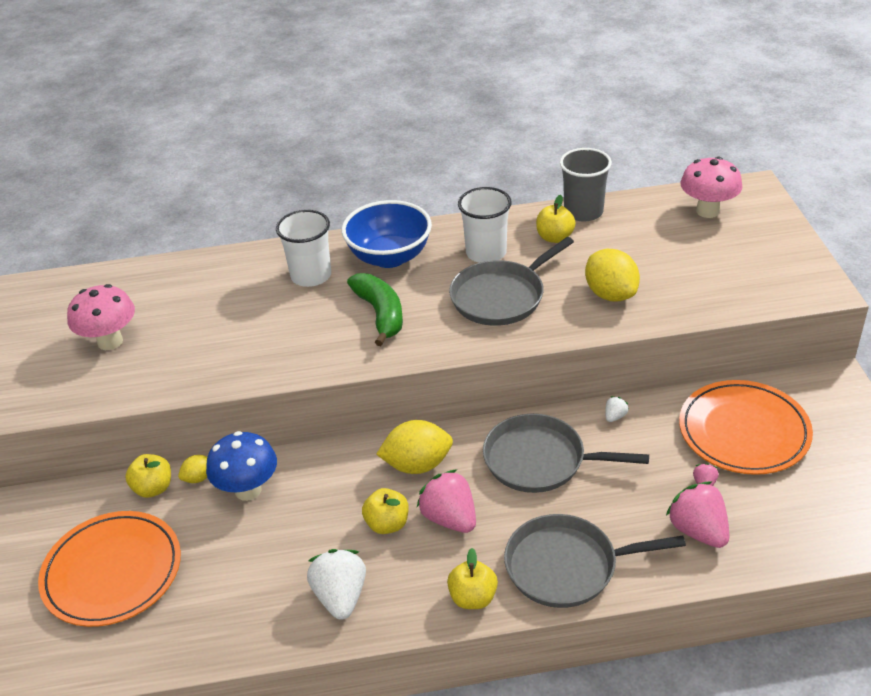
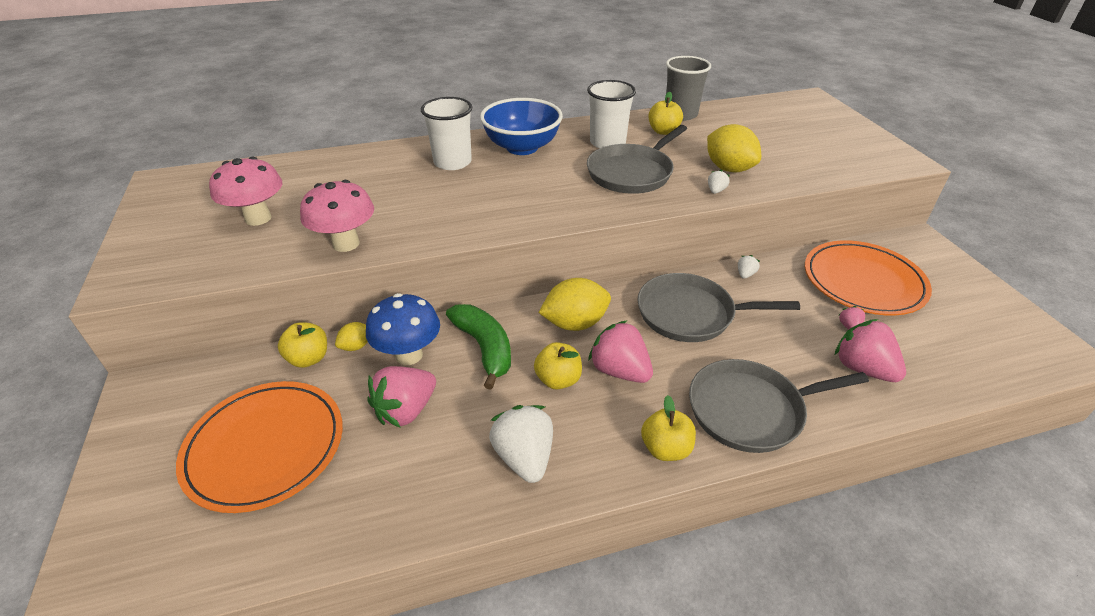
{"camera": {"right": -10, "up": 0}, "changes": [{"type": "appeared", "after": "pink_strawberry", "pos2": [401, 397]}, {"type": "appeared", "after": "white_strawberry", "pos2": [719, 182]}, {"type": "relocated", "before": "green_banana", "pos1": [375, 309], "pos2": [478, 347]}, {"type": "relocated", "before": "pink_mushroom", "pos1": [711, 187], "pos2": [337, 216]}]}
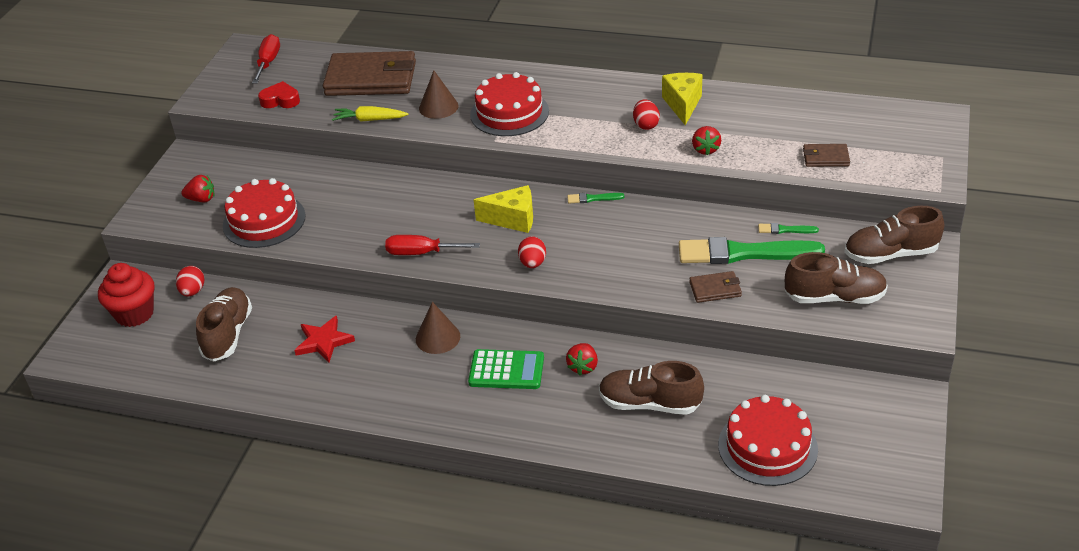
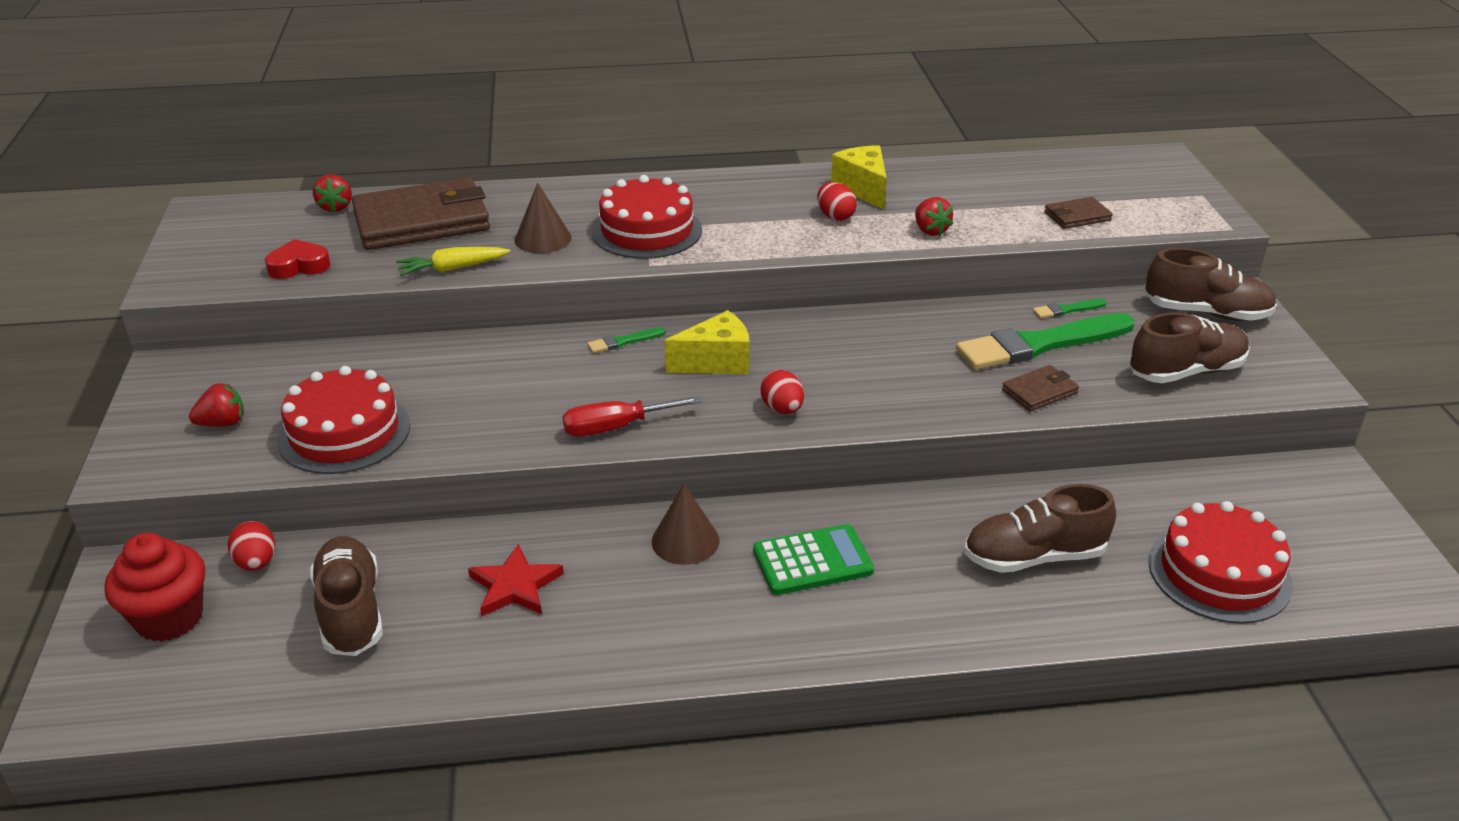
{"camera": {"right": -25, "up": -5}, "changes": [{"type": "missing", "before": "red_screwdriver", "pos1": [266, 59]}, {"type": "relocated", "before": "red_strawberry", "pos1": [582, 359], "pos2": [332, 193]}, {"type": "relocated", "before": "green_brush", "pos1": [595, 198], "pos2": [626, 340]}, {"type": "spun", "before": "brown_shoe", "pos1": [894, 235], "pos2": [1211, 284], "turn": -135}]}
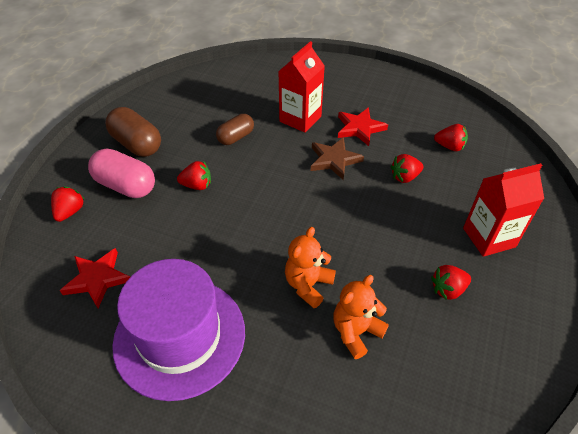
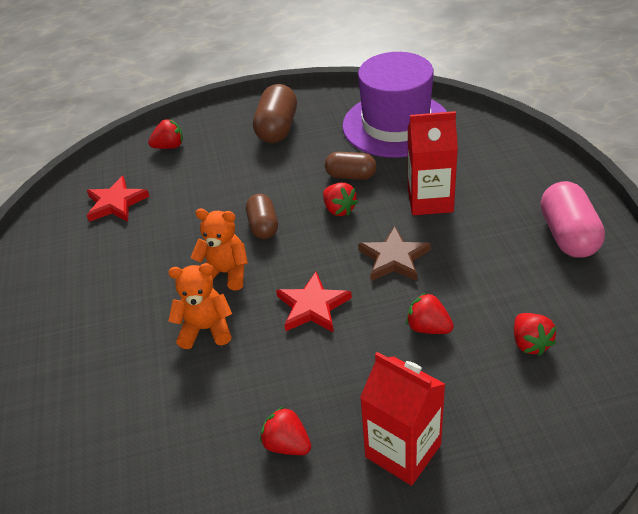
{"camera": {"right": 60, "up": -5}, "changes": [{"type": "appeared", "after": "brown_capsule", "pos2": [262, 216]}, {"type": "relocated", "before": "pink_capsule", "pos1": [121, 173], "pos2": [573, 219]}, {"type": "relocated", "before": "purple_hat", "pos1": [178, 330], "pos2": [394, 104]}, {"type": "relocated", "before": "red_strawberry", "pos1": [194, 175], "pos2": [340, 199]}, {"type": "relocated", "before": "orange_teddy_bear", "pos1": [361, 317], "pos2": [219, 249]}, {"type": "relocated", "before": "red_star", "pos1": [363, 126], "pos2": [314, 302]}]}
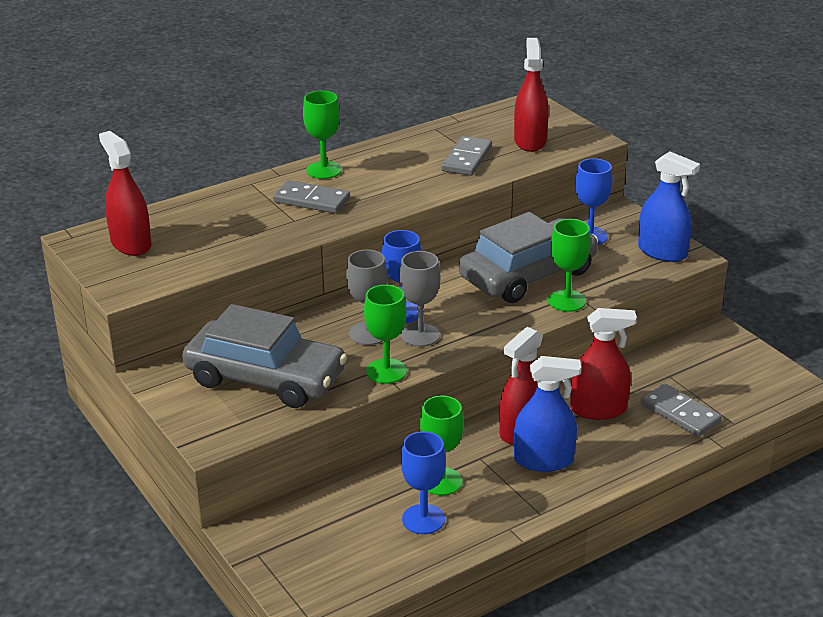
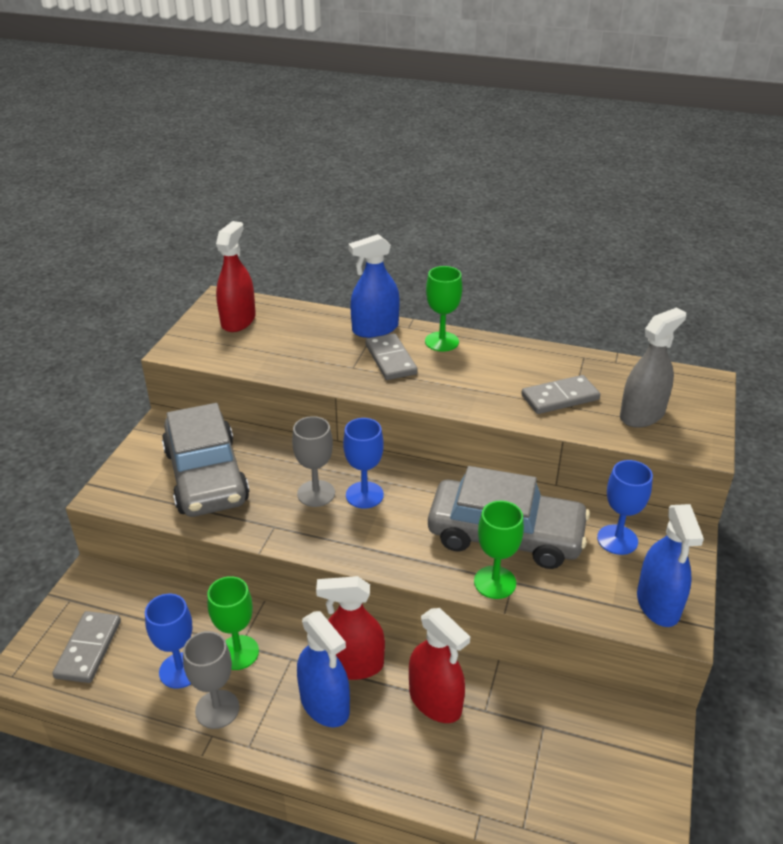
{"camera": {"right": 50, "up": 5}, "changes": [{"type": "missing", "before": "green_goblet", "pos1": [385, 334]}, {"type": "appeared", "after": "blue_spray_bottle", "pos2": [374, 286]}, {"type": "relocated", "before": "grey_goblet", "pos1": [420, 299], "pos2": [211, 680]}, {"type": "relocated", "before": "grey_domino", "pos1": [681, 410], "pos2": [86, 647]}, {"type": "colour", "before": "red_spray_bottle", "after": "grey_spray_bottle", "pos1": [531, 95], "pos2": [653, 368]}]}
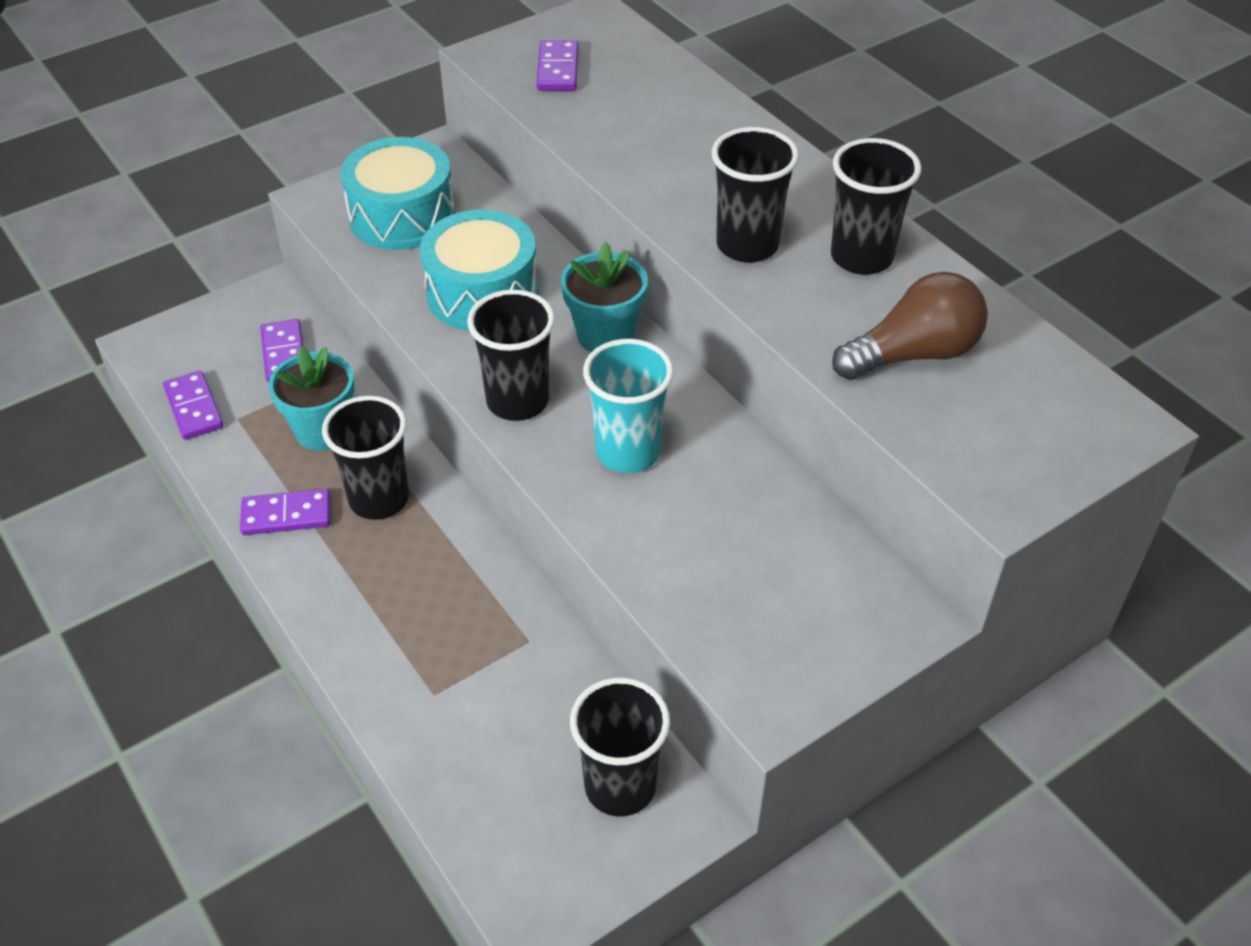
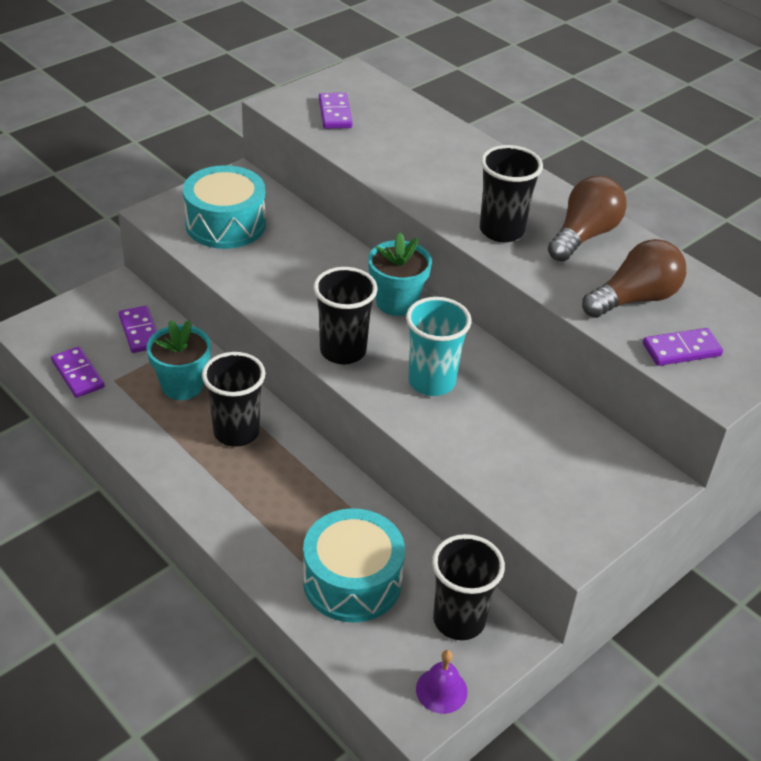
{"camera": {"right": -10, "up": -5}, "changes": [{"type": "appeared", "after": "purple_bell", "pos2": [442, 682]}, {"type": "relocated", "before": "purple_domino", "pos1": [285, 512], "pos2": [683, 347]}, {"type": "relocated", "before": "turquoise_drum", "pos1": [479, 270], "pos2": [354, 565]}, {"type": "exchanged", "before": "black_cup", "after": "brown_light_bulb", "pos1": [876, 206], "pos2": [587, 219]}]}
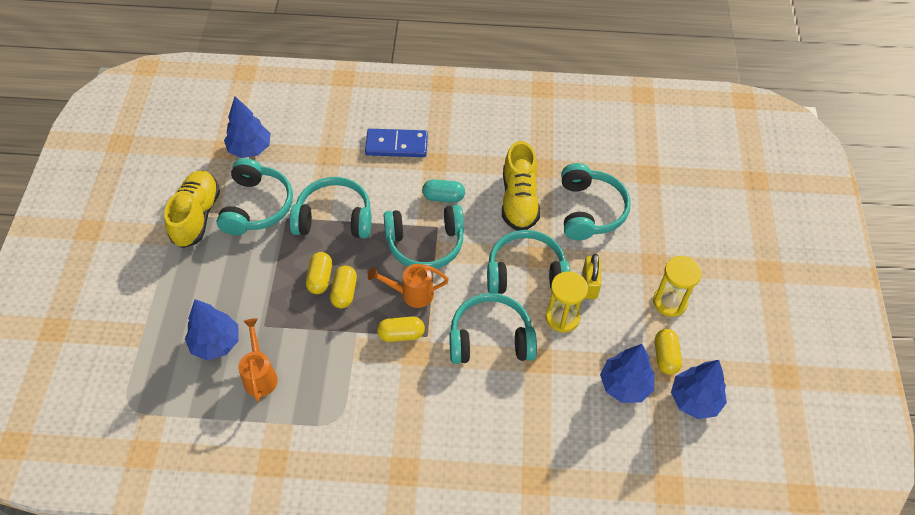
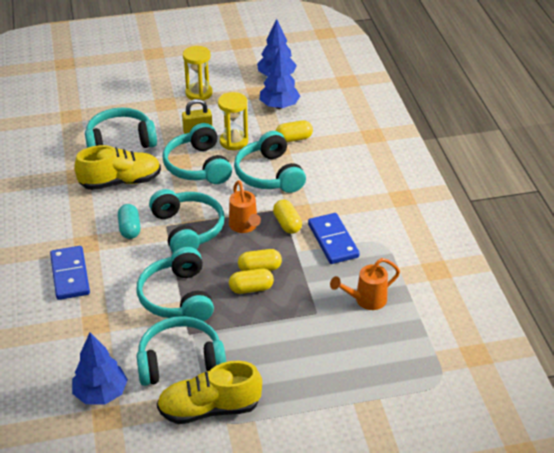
{"camera": {"right": -105, "up": -15}, "changes": [{"type": "missing", "before": "blue_tree", "pos1": [211, 329]}, {"type": "appeared", "after": "blue_domino", "pos2": [334, 238]}, {"type": "relocated", "before": "yellow_capsule", "pos1": [668, 352], "pos2": [294, 131]}]}
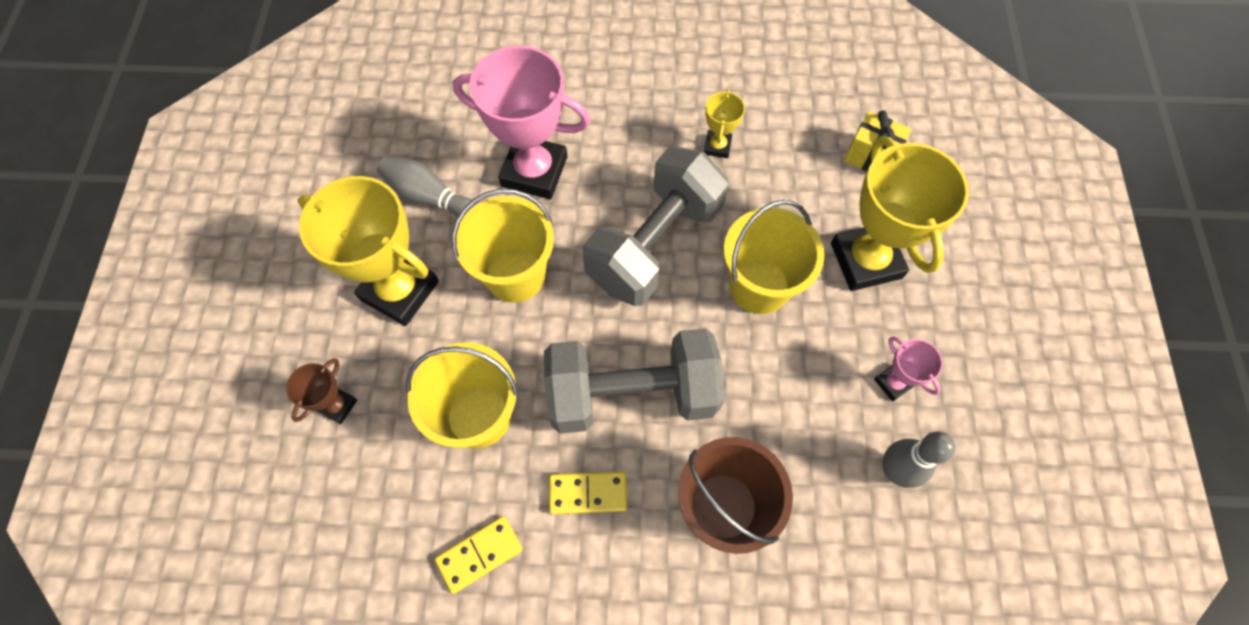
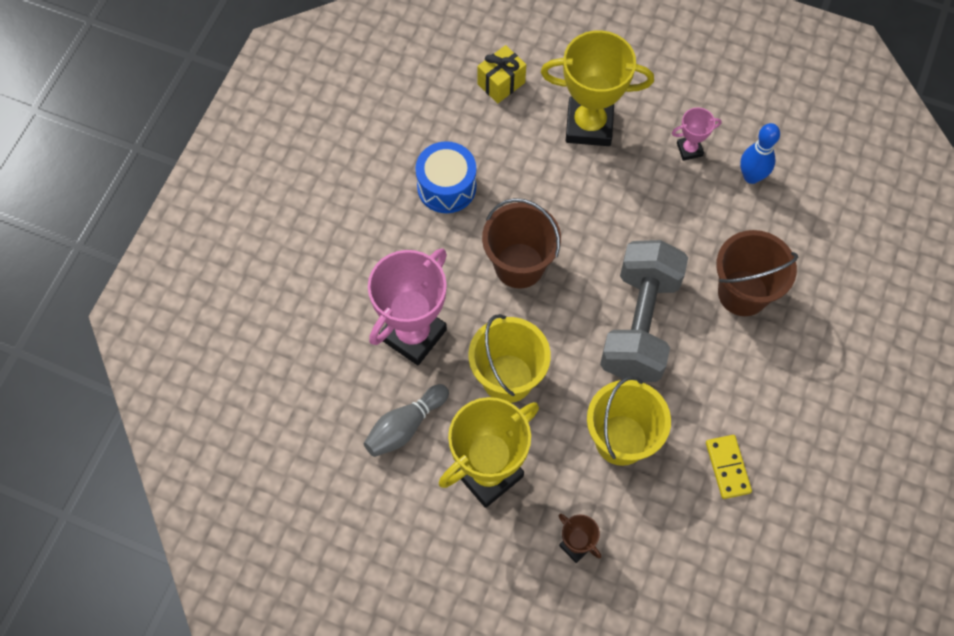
{"camera": {"right": -70, "up": 0}, "changes": [{"type": "missing", "before": "yellow_domino", "pos1": [588, 492]}, {"type": "missing", "before": "yellow_bucket", "pos1": [774, 257]}, {"type": "exchanged", "before": "grey_dumbbell", "after": "brown_bucket", "pos1": [656, 226], "pos2": [521, 243]}, {"type": "exchanged", "before": "yellow_trophy", "after": "blue_drum", "pos1": [724, 123], "pos2": [445, 177]}, {"type": "colour", "before": "grey_bowling_pin", "after": "blue_bowling_pin", "pos1": [919, 460], "pos2": [760, 153]}]}
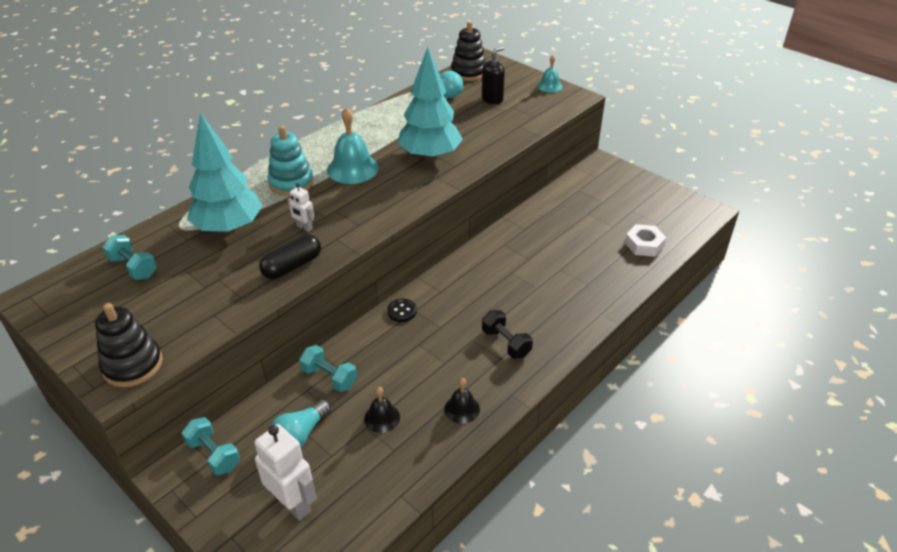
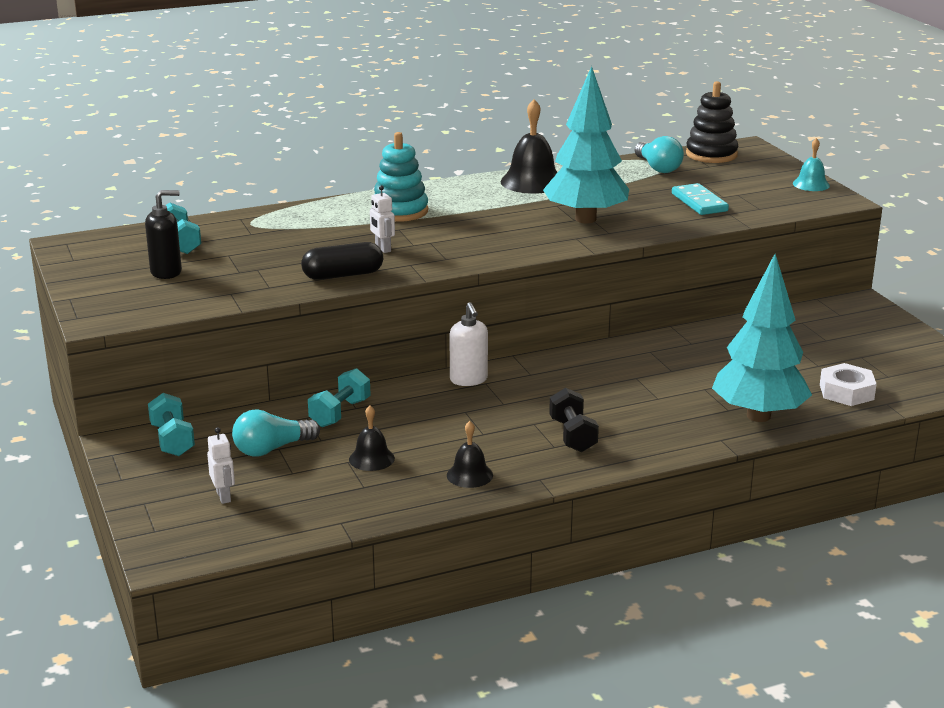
{"camera": {"right": 25, "up": -15}, "changes": [{"type": "missing", "before": "black_stacking_toy", "pos1": [129, 345]}, {"type": "missing", "before": "turquoise_bell", "pos1": [353, 145]}, {"type": "appeared", "after": "black_bell", "pos2": [529, 146]}, {"type": "appeared", "after": "turquoise_domino", "pos2": [700, 199]}, {"type": "relocated", "before": "turquoise_tree", "pos1": [224, 173], "pos2": [762, 338]}, {"type": "relocated", "before": "black_soap_dispenser", "pos1": [493, 75], "pos2": [163, 234]}, {"type": "exchanged", "before": "black_button", "after": "white_soap_dispenser", "pos1": [402, 310], "pos2": [468, 344]}, {"type": "spun", "before": "turquoise_dumbbell", "pos1": [328, 368], "pos2": [339, 397], "turn": 60}, {"type": "size", "before": "white_robot", "pos1": [285, 472], "pos2": [221, 465], "scale": 0.52}]}
